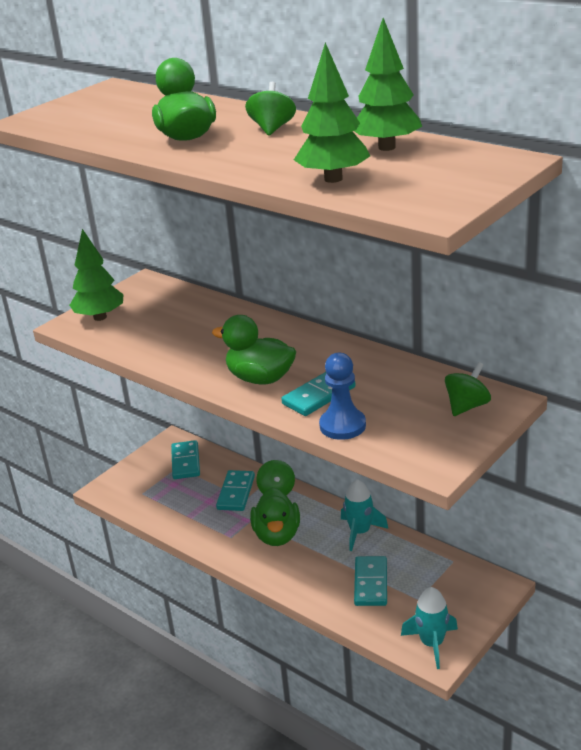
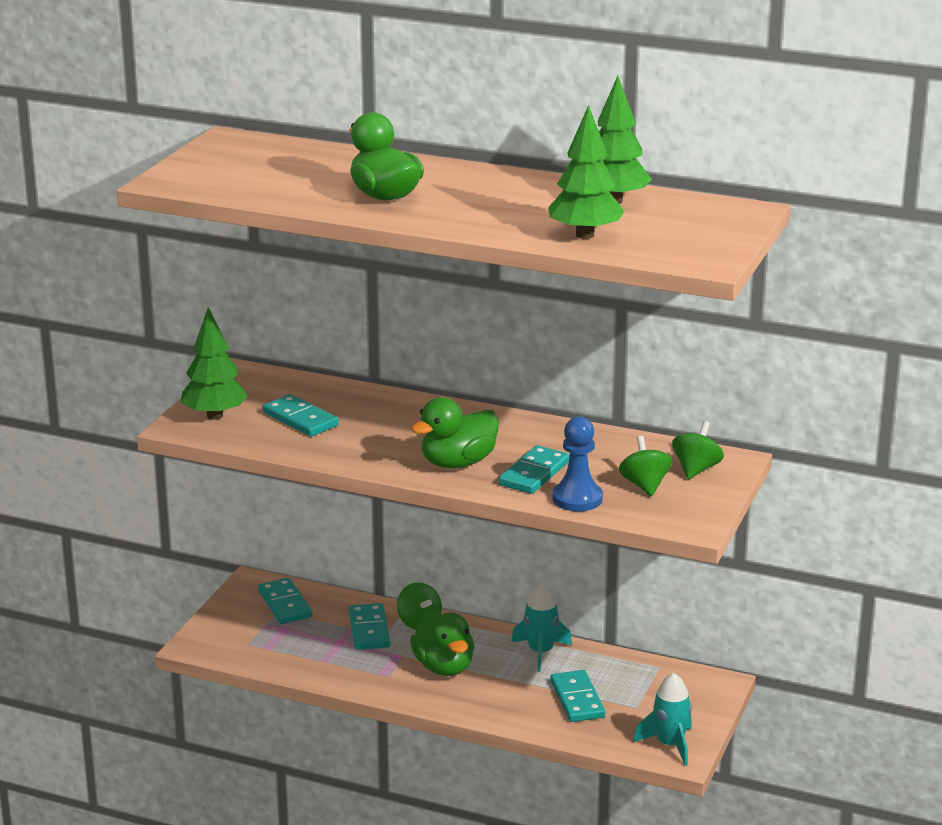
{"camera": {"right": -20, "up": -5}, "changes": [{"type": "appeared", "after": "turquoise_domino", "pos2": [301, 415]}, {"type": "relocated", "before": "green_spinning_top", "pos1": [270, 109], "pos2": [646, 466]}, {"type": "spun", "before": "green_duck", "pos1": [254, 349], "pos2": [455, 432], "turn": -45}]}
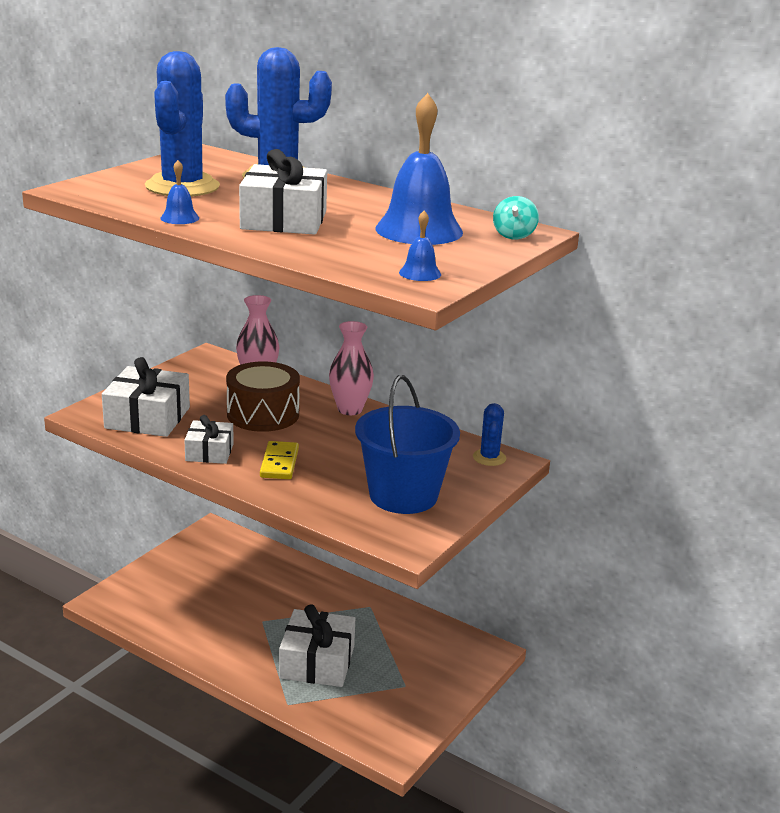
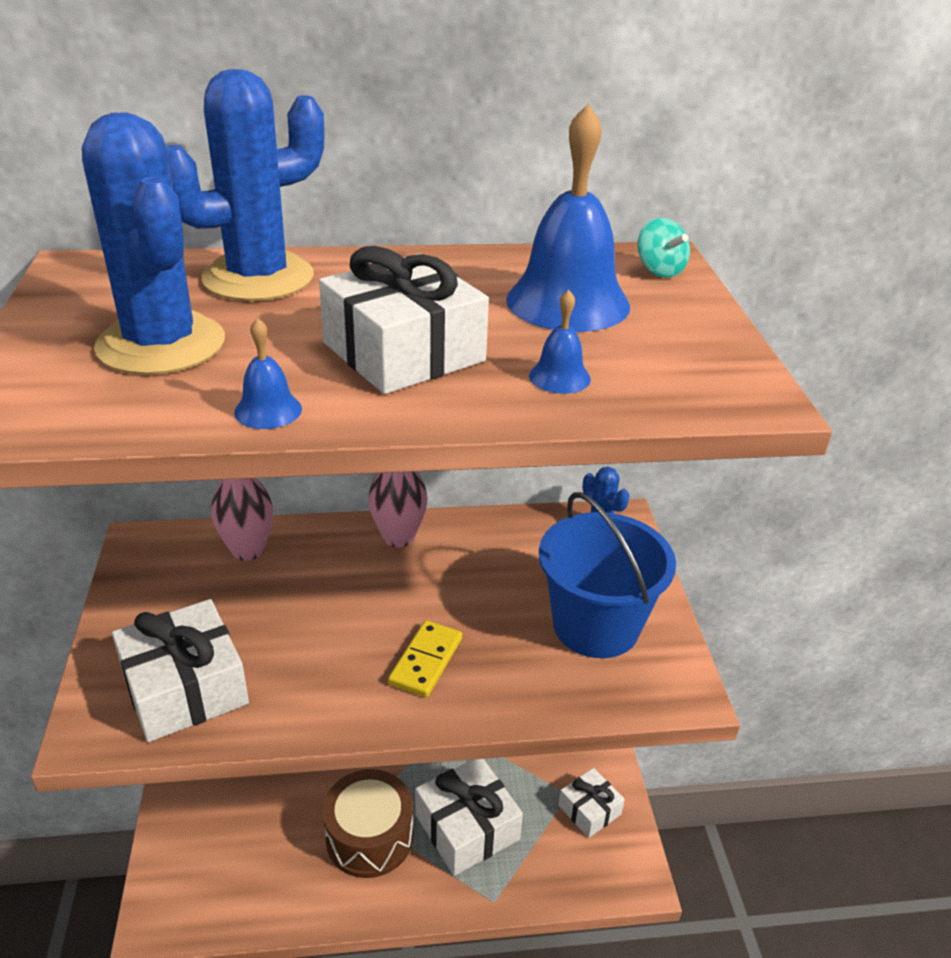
{"camera": {"right": -40, "up": 10}, "changes": [{"type": "relocated", "before": "white_gift", "pos1": [209, 439], "pos2": [592, 803]}, {"type": "relocated", "before": "brown_drum", "pos1": [263, 396], "pos2": [368, 823]}, {"type": "relocated", "before": "blue_bell", "pos1": [420, 246], "pos2": [560, 341]}, {"type": "spun", "before": "yellow_domino", "pos1": [279, 460], "pos2": [425, 658], "turn": 60}]}
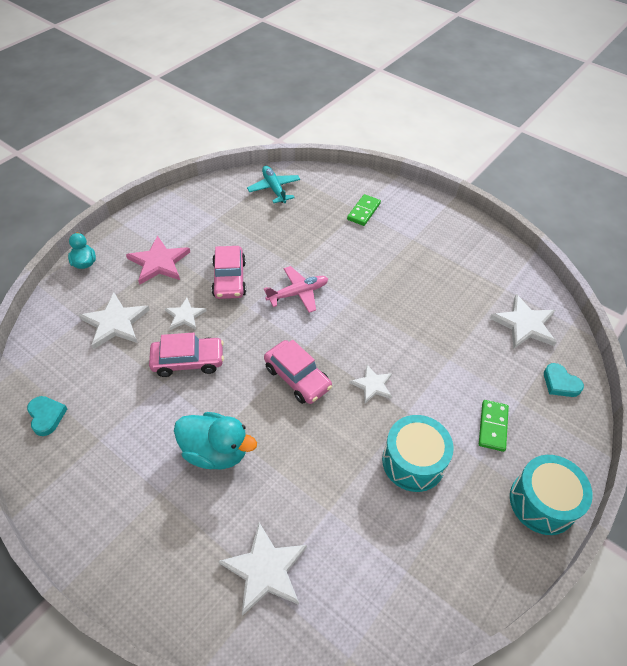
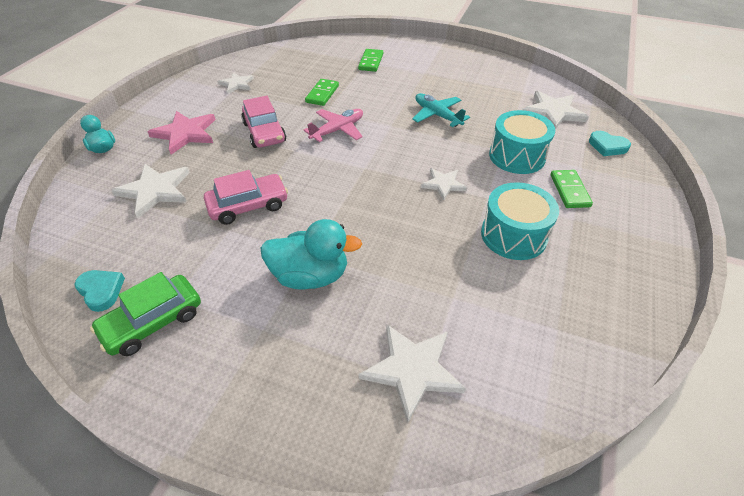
{"camera": {"right": -15, "up": -5}, "changes": [{"type": "missing", "before": "pink_car", "pos1": [298, 372]}, {"type": "appeared", "after": "green_car", "pos2": [145, 314]}, {"type": "appeared", "after": "green_domino", "pos2": [322, 92]}, {"type": "relocated", "before": "white_star", "pos1": [186, 314], "pos2": [235, 83]}, {"type": "relocated", "before": "turquoise_plane", "pos1": [273, 184], "pos2": [441, 110]}, {"type": "relocated", "before": "turquoise_drum", "pos1": [551, 495], "pos2": [522, 142]}]}
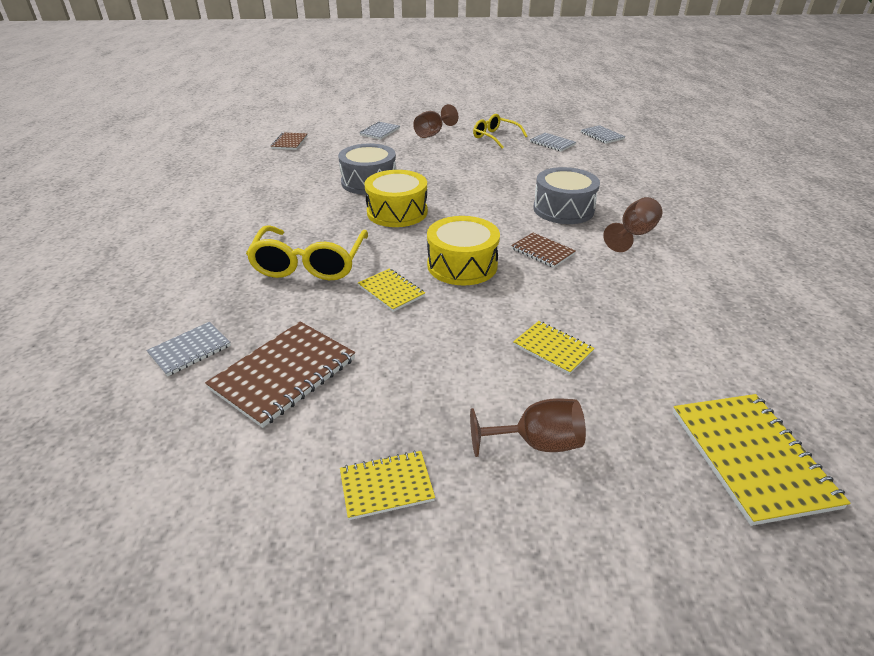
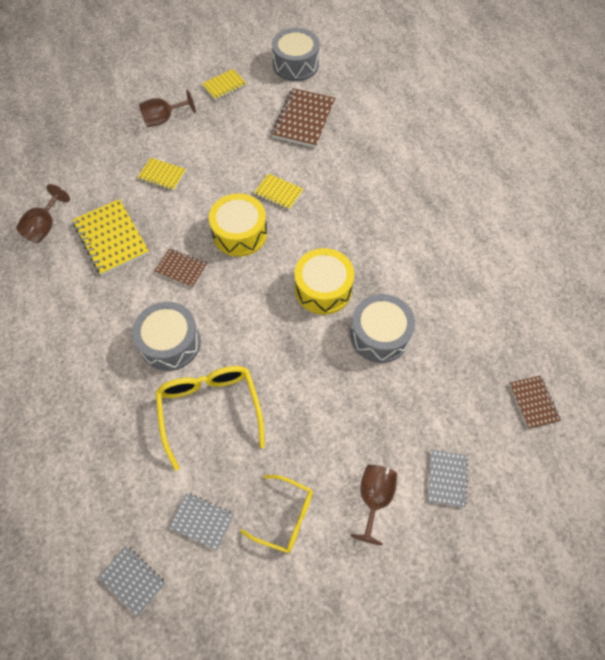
{"camera": {"right": 160, "up": 25}, "changes": [{"type": "missing", "before": "grey_notebook", "pos1": [188, 349]}, {"type": "appeared", "after": "grey_drum", "pos2": [296, 55]}, {"type": "relocated", "before": "yellow_glasses", "pos1": [307, 252], "pos2": [210, 418]}, {"type": "relocated", "before": "brown_goblet", "pos1": [632, 224], "pos2": [43, 213]}, {"type": "relocated", "before": "yellow_notebook", "pos1": [762, 460], "pos2": [110, 237]}]}
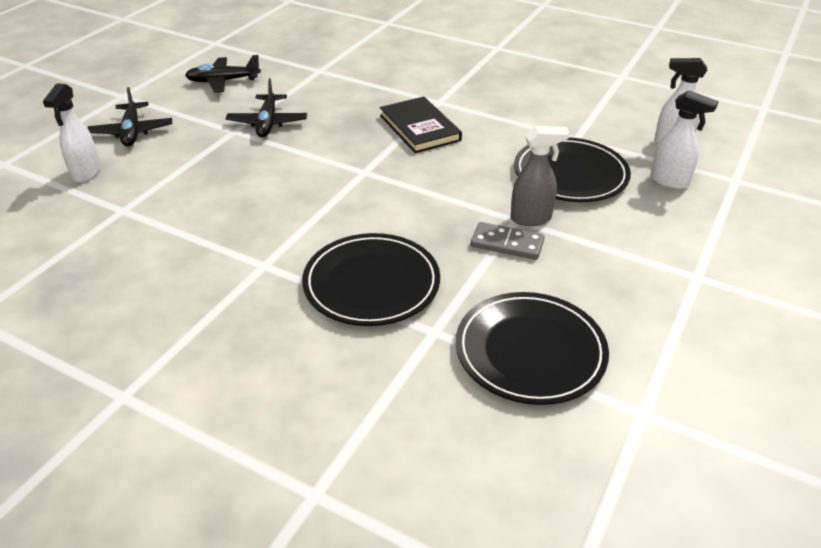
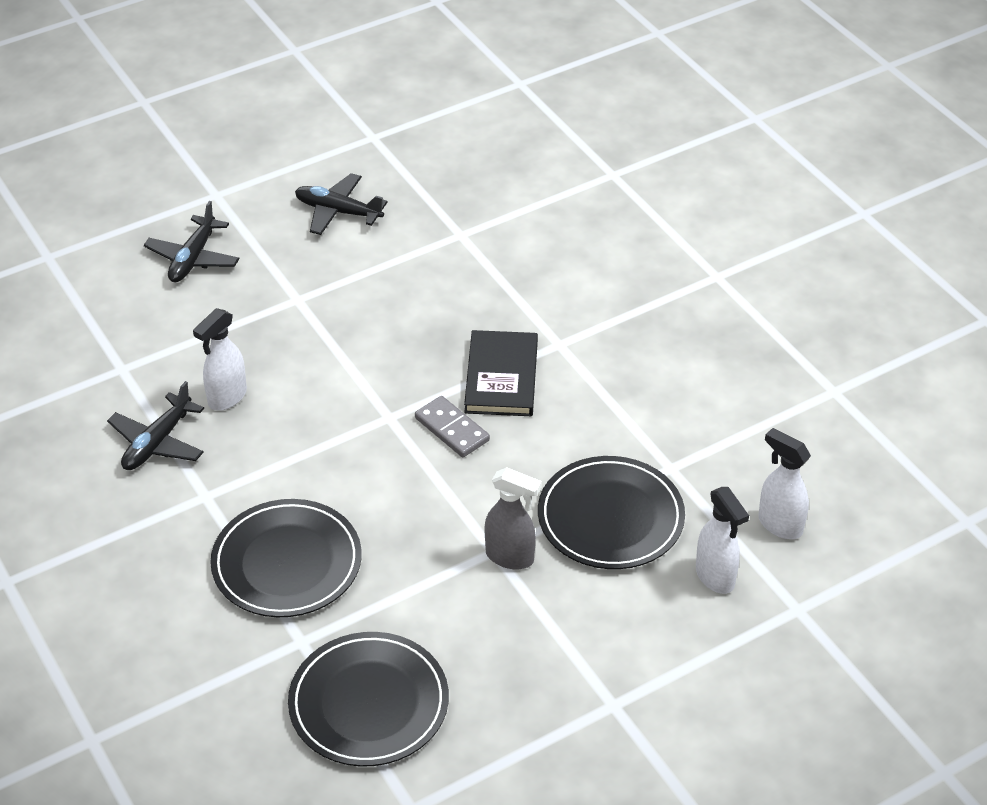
{"camera": {"right": 30, "up": 5}, "changes": [{"type": "relocated", "before": "white_spray_bottle", "pos1": [72, 133], "pos2": [220, 359]}, {"type": "relocated", "before": "black_plane", "pos1": [266, 108], "pos2": [155, 425]}, {"type": "relocated", "before": "grey_domino", "pos1": [507, 241], "pos2": [452, 426]}]}
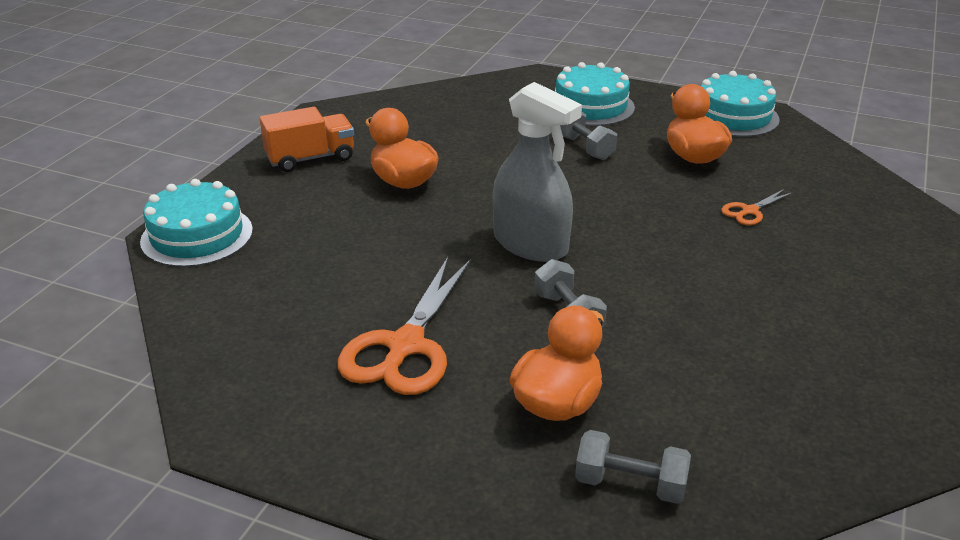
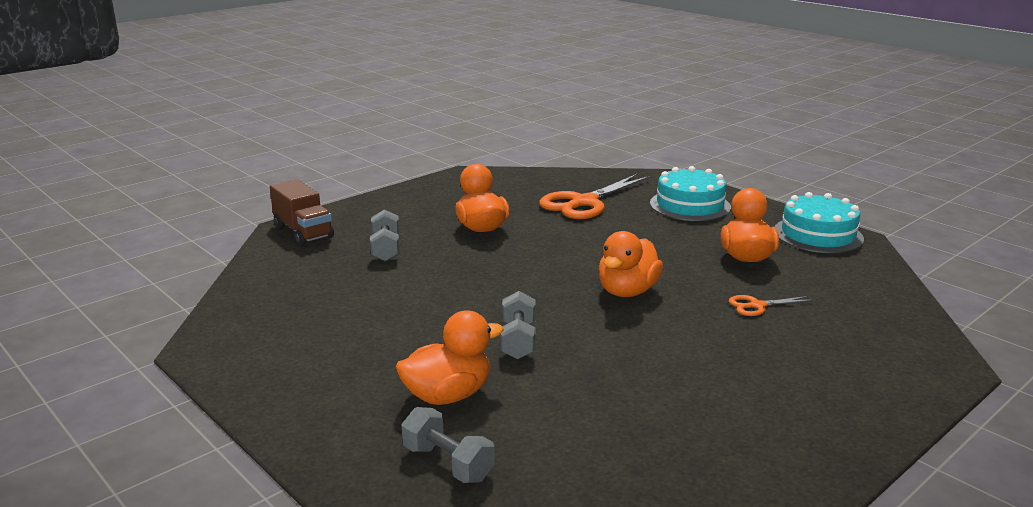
{"camera": {"right": 25, "up": -10}, "changes": [{"type": "missing", "before": "orange_truck", "pos1": [306, 139]}, {"type": "missing", "before": "grey_spray_bottle", "pos1": [537, 172]}, {"type": "appeared", "after": "orange_duck", "pos2": [631, 264]}, {"type": "relocated", "before": "orange_scissors", "pos1": [404, 326], "pos2": [594, 196]}, {"type": "relocated", "before": "grey_dumbbell", "pos1": [588, 136], "pos2": [385, 235]}, {"type": "exchanged", "before": "turquoise_cake", "after": "brown_truck", "pos1": [196, 223], "pos2": [302, 212]}]}
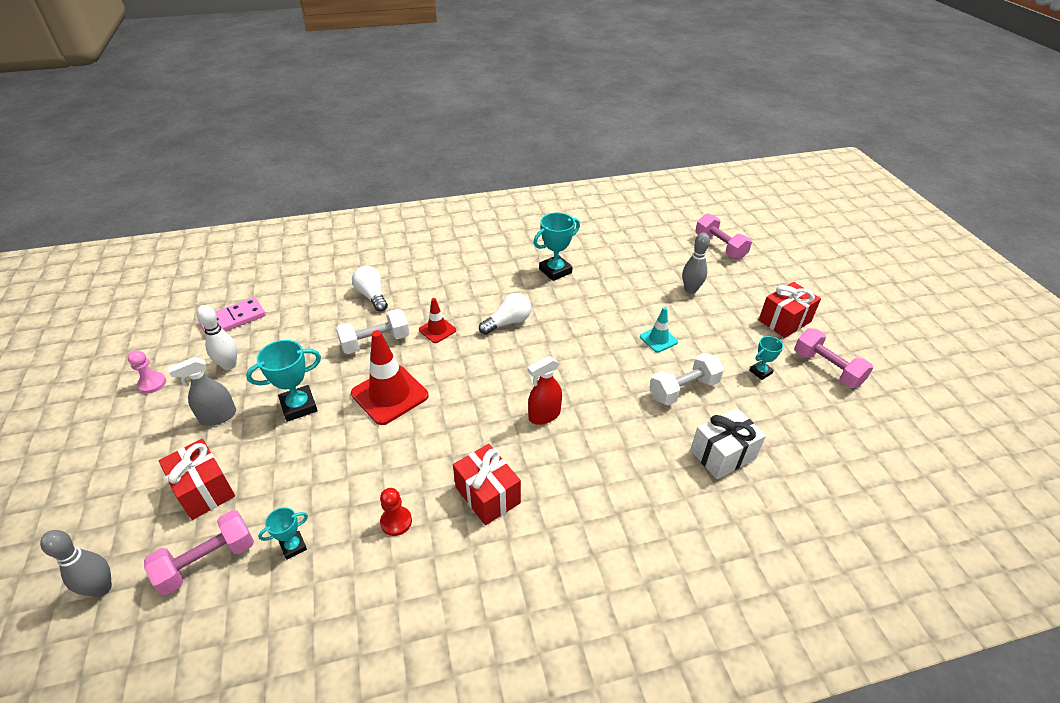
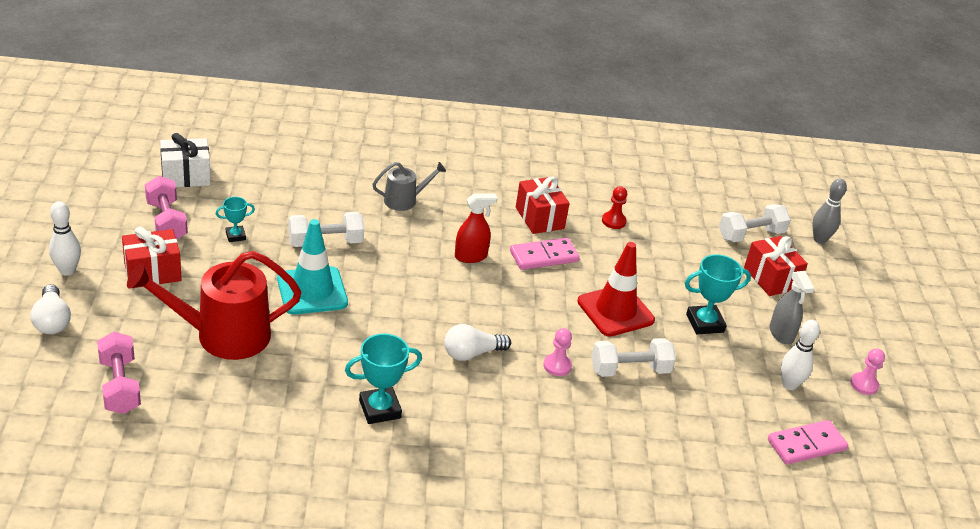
{"camera": {"right": -170, "up": -5}, "changes": [{"type": "missing", "before": "turquoise_trophy", "pos1": [283, 533]}, {"type": "appeared", "after": "white_bowling_pin", "pos2": [65, 238]}, {"type": "appeared", "after": "grey_watering_can", "pos2": [409, 186]}, {"type": "appeared", "after": "pink_domino", "pos2": [545, 254]}, {"type": "relocated", "before": "white_light_bulb", "pos1": [370, 289], "pos2": [51, 309]}, {"type": "relocated", "before": "white_gift", "pos1": [728, 443], "pos2": [185, 160]}, {"type": "exchanged", "before": "red_traffic_cone", "after": "pink_pawn", "pos1": [437, 320], "pos2": [557, 352]}, {"type": "exchanged", "before": "grey_bowling_pin", "after": "red_watering_can", "pos1": [696, 263], "pos2": [214, 305]}, {"type": "colour", "before": "pink_dumbbell", "after": "white_dumbbell", "pos1": [199, 552], "pos2": [755, 223]}, {"type": "spun", "before": "grey_spray_bottle", "pos1": [202, 391], "pos2": [792, 307], "turn": 90}, {"type": "size", "before": "turquoise_traffic_cone", "pos1": [659, 330], "pos2": [312, 267], "scale": 1.87}]}
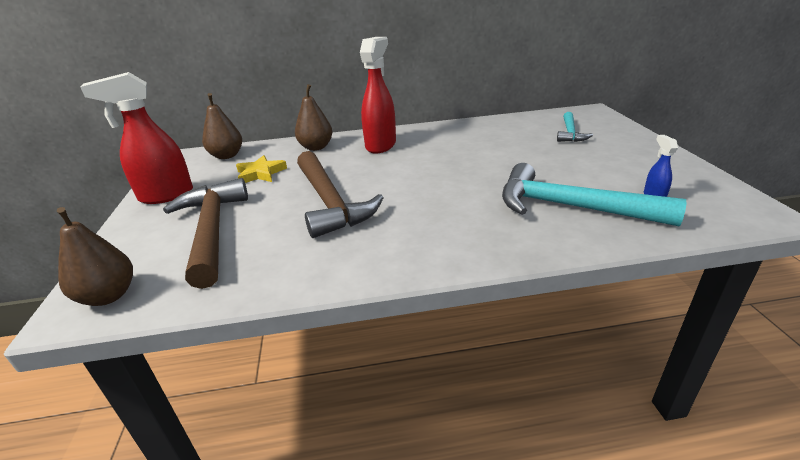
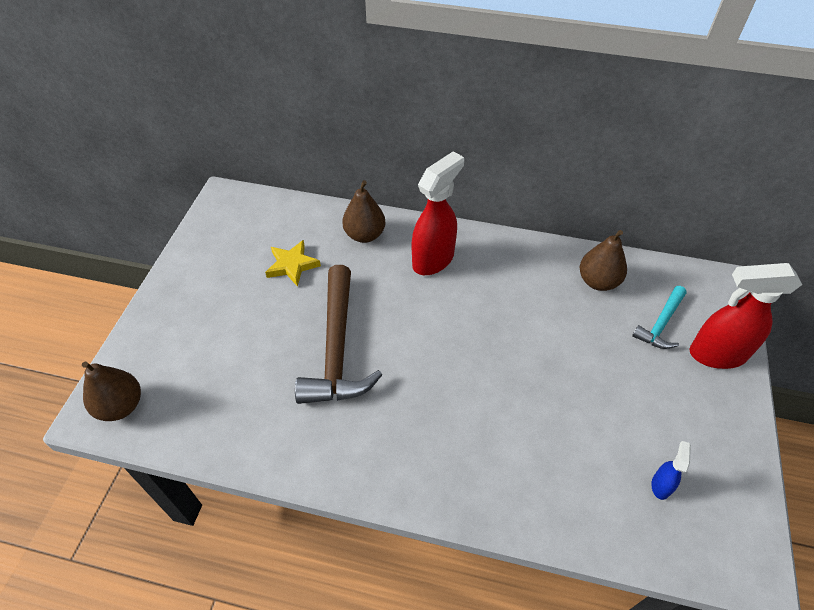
{"camera": {"right": 20, "up": 20}, "changes": [{"type": "missing", "before": "brown_hammer", "pos1": [205, 233]}, {"type": "missing", "before": "turquoise_hammer", "pos1": [594, 194]}, {"type": "relocated", "before": "red_spray_bottle", "pos1": [137, 138], "pos2": [746, 316]}, {"type": "relocated", "before": "brown_pear", "pos1": [222, 126], "pos2": [603, 260]}]}
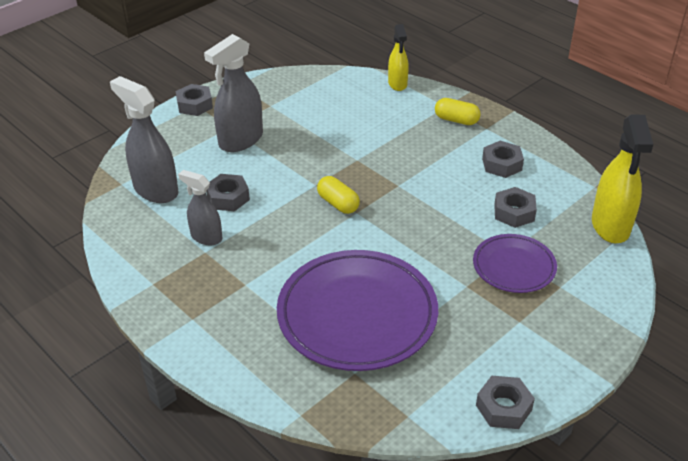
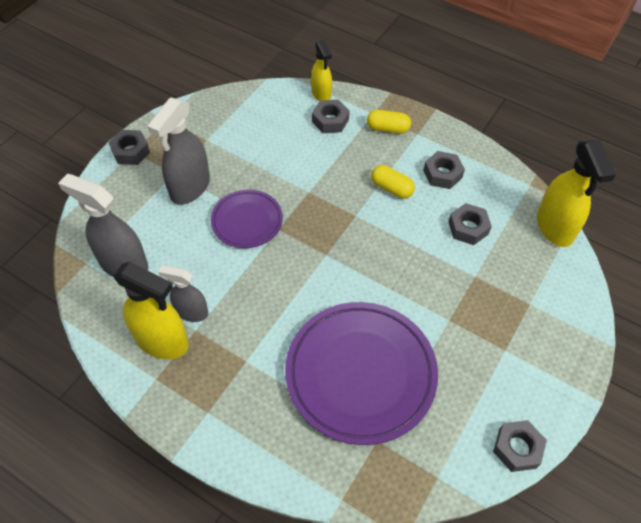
{"camera": {"right": -15, "up": 15}, "changes": [{"type": "appeared", "after": "yellow_spray_bottle", "pos2": [151, 310]}, {"type": "relocated", "before": "grey_nut", "pos1": [228, 192], "pos2": [331, 116]}, {"type": "relocated", "before": "yellow_capsule", "pos1": [338, 195], "pos2": [393, 182]}, {"type": "relocated", "before": "purple_plate", "pos1": [515, 263], "pos2": [247, 219]}]}
